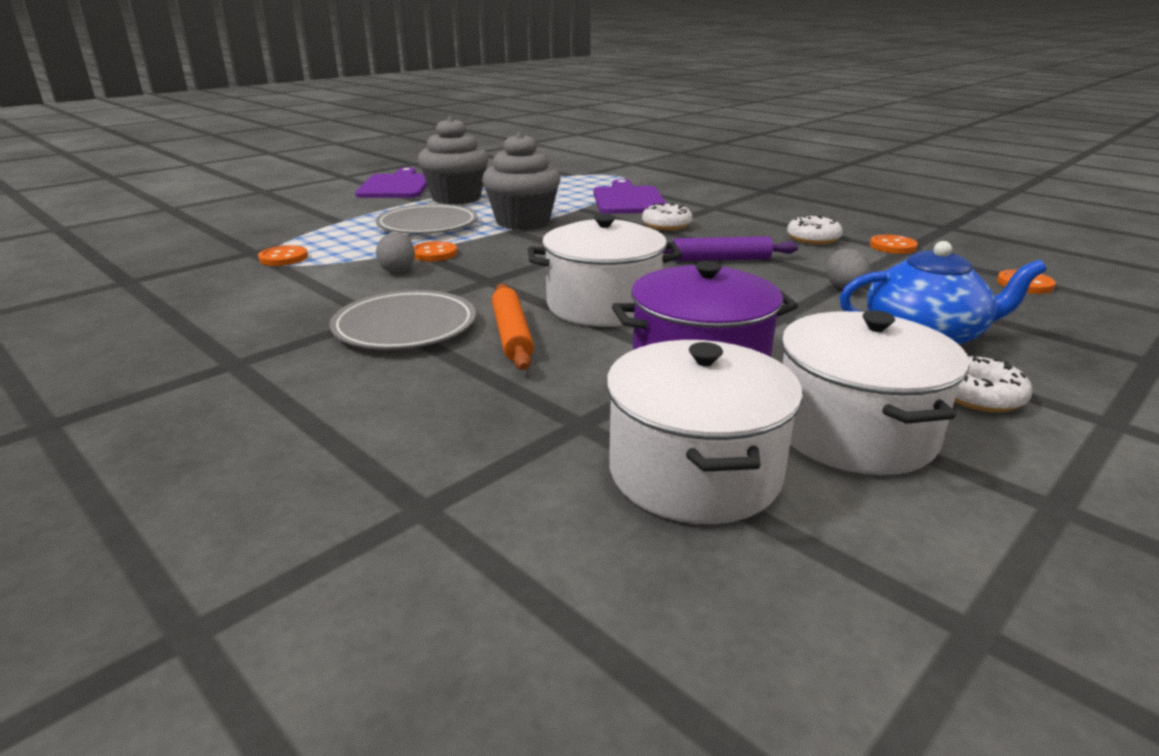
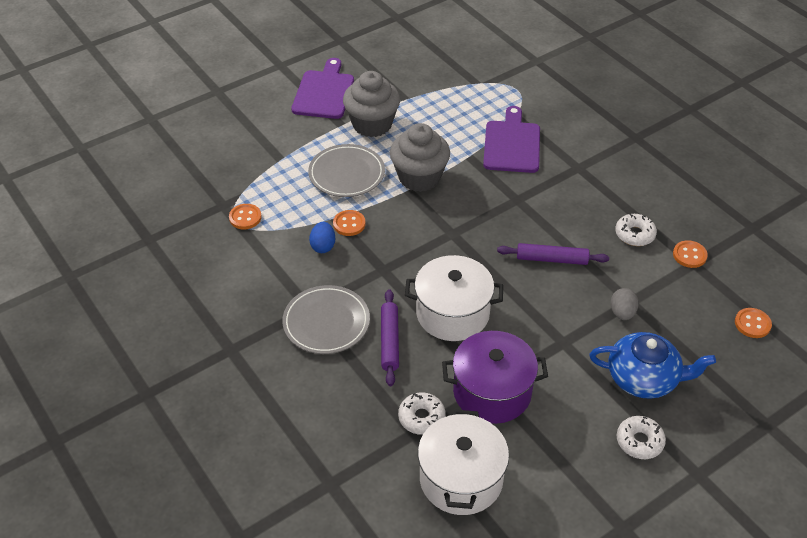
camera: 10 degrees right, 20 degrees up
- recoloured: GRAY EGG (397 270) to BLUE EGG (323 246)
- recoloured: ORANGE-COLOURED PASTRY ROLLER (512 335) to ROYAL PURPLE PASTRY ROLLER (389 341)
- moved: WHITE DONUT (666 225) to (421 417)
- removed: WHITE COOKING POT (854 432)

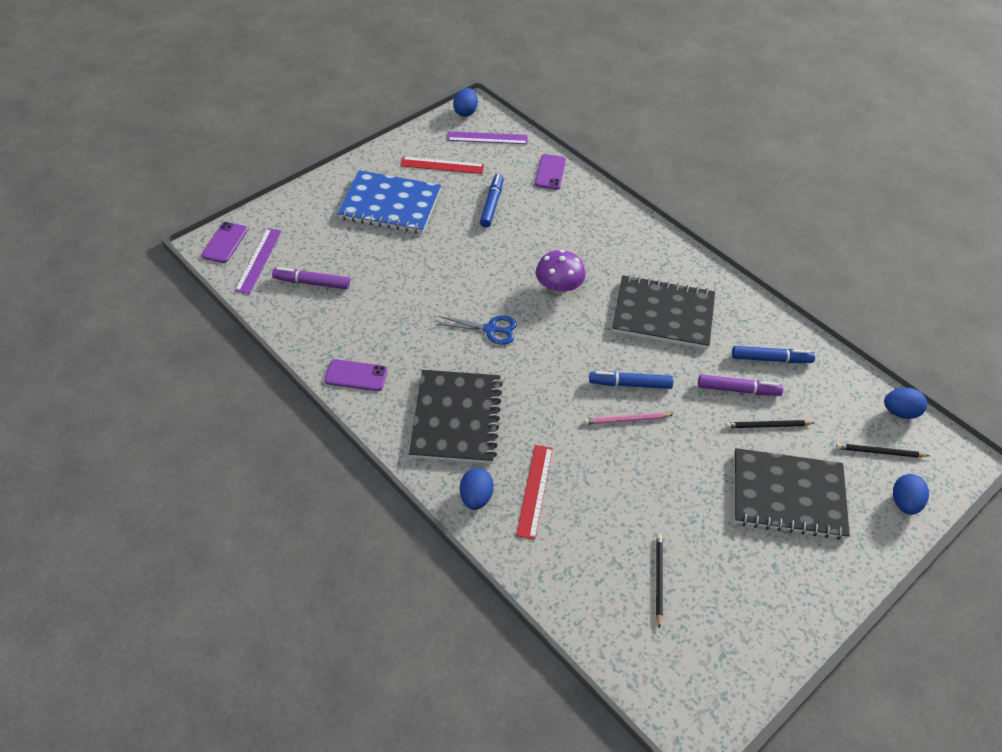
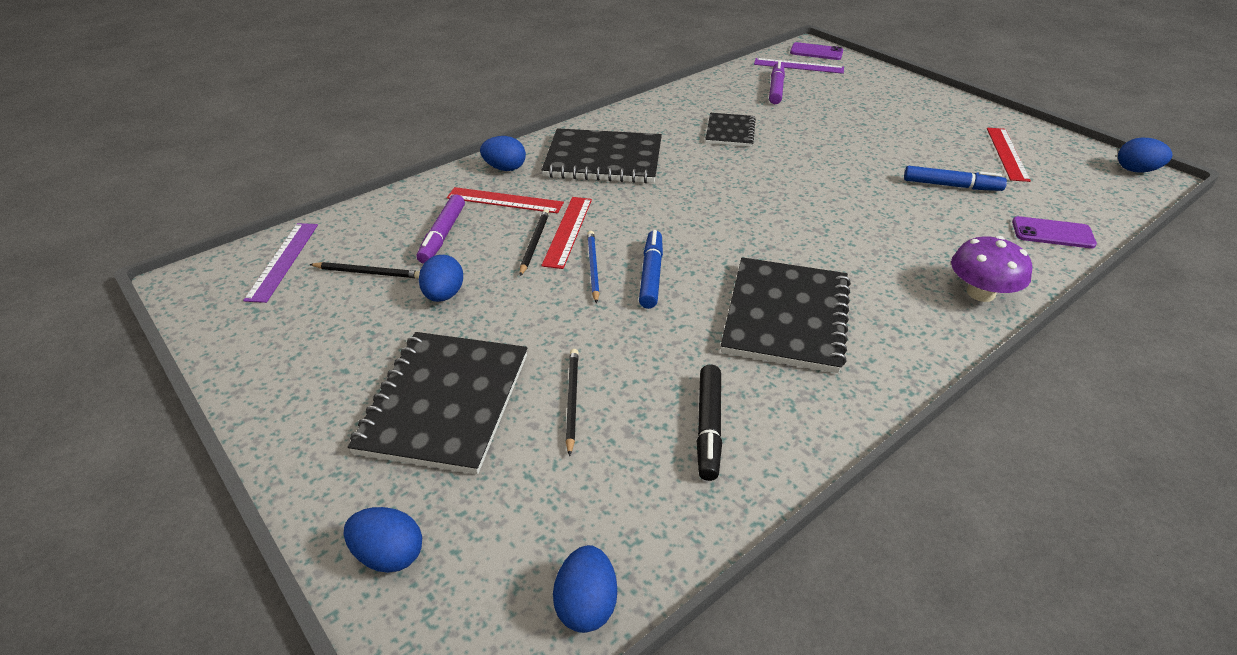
camera: 95 degrees right, 10 degrees down
- removed: ROYAL PURPLE MOBILE PHONE (356 376)
- removed: BLUE EXERCISE BOOK (390 204)
- removed: BLUE PAIR OF SCISSORS (491 329)
- moved: ROYAL PURPLE RULER (487 138) to (282 261)
- moved: ROYAL PURPLE MUSHROOM (558 287) to (980 293)
- recoloured: ROSY LEAD PENCIL (626 420) to BLUE LEAD PENCIL (593 267)
- moved: ROYAL PURPLE MARKER (738 390) to (442 235)
- recoloured: BLUE MARKER (771 359) to EBONY MARKER (708 427)
- moved: EBONY LEAD PENCIL (879 452) to (534 243)
- added: BLUE EGG (443 295)
- added: CRIMSON RULER (568 231)
- added: EBONY EXERCISE BOOK (730 131)

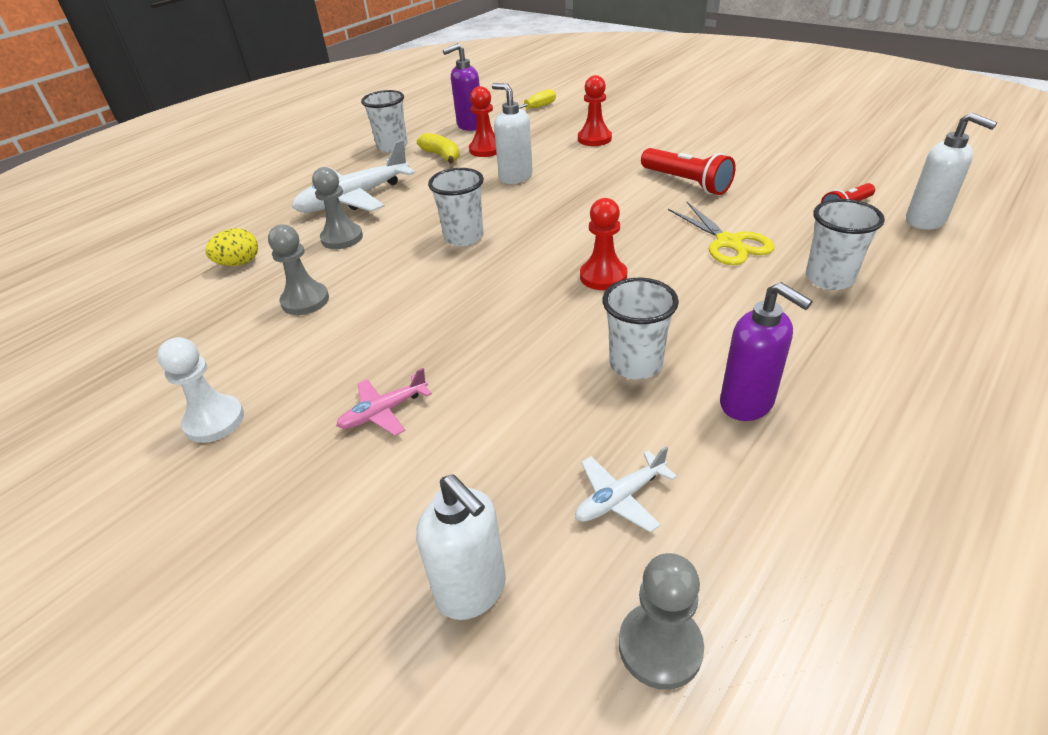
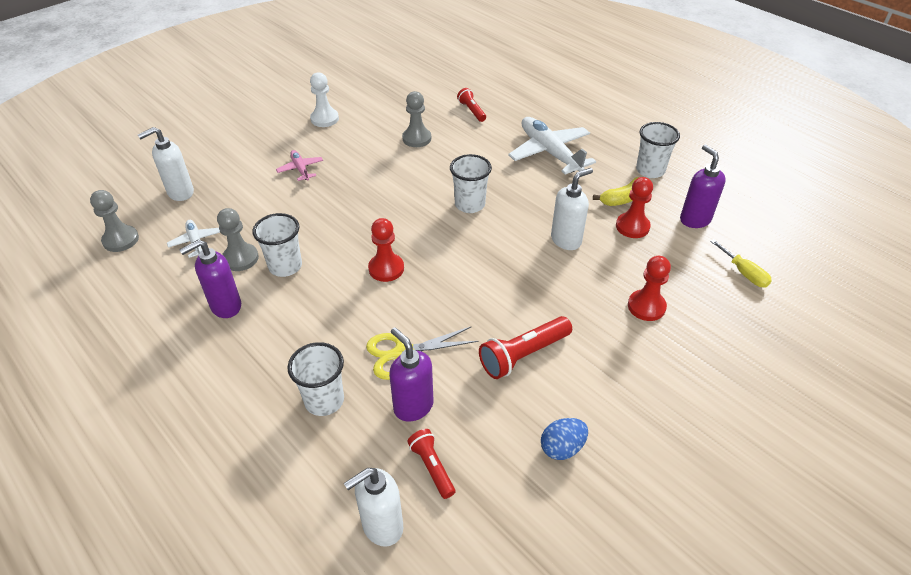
camera: 95 degrees right, 5 degrees up
- replaced: YELLOW EGG (239 263) to CRIMSON FLASHLIGHT (472 111)
- moved: GRAY CHESS PAWN (342 238) to (240 258)
- added: ROYAL PURPLE SOAP PUMP (413 406)
- added: BLUE EGG (562 448)

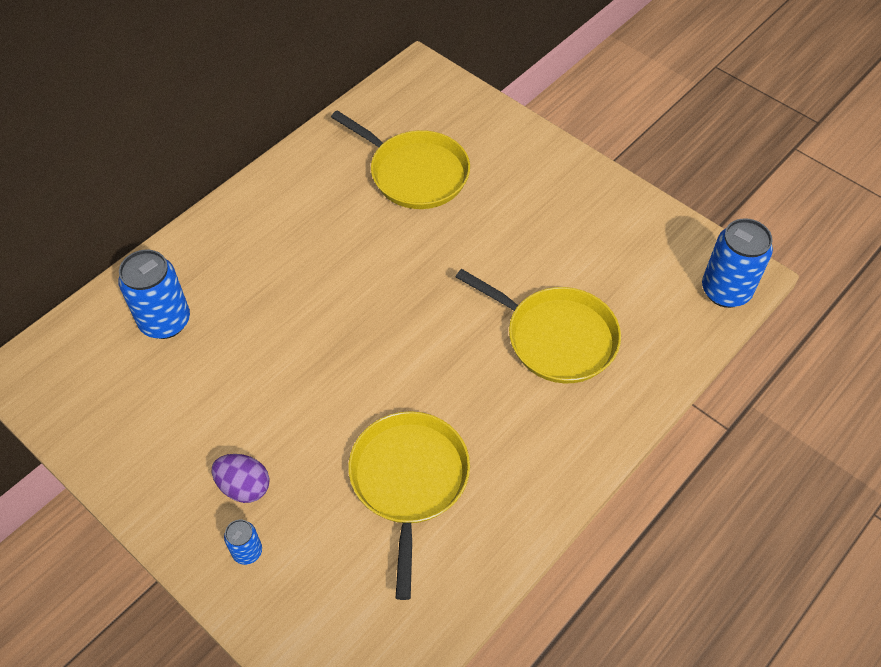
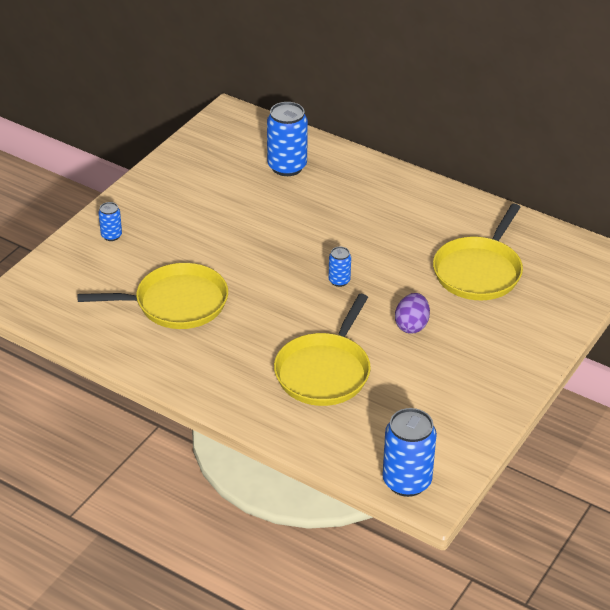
camera: 80 degrees right, 15 degrees down
- moved: ROYAL PURPLE EGG (244 487) to (411 325)
- added: BLUE SODA CAN (339 281)

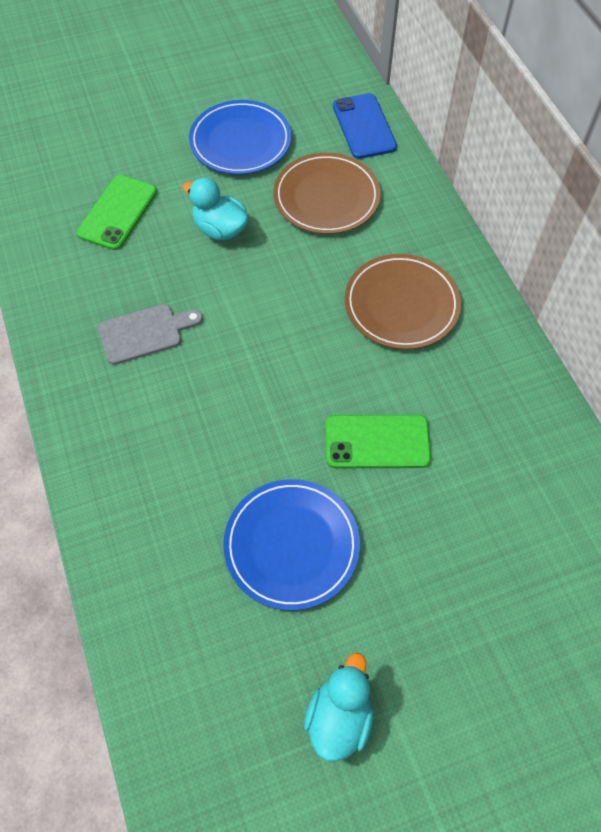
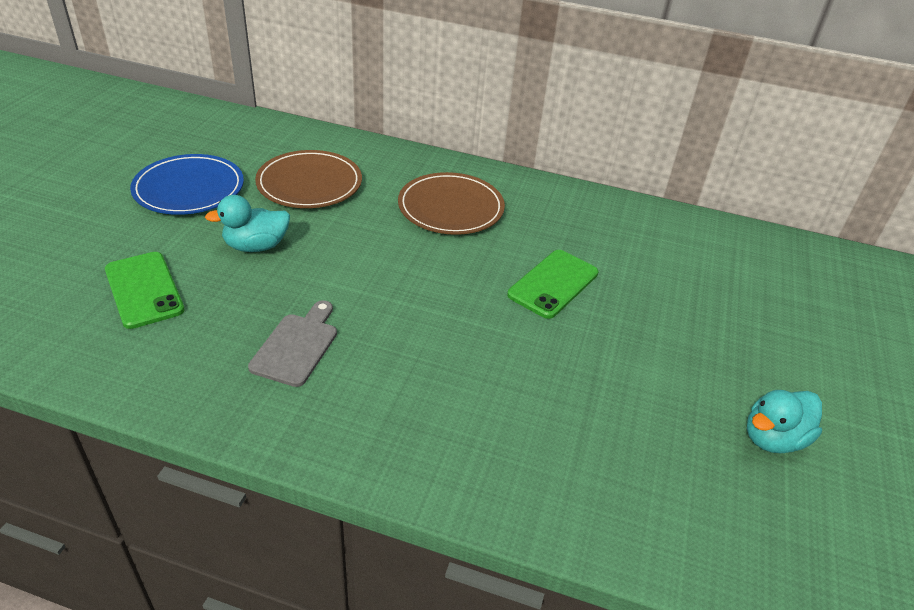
camera: 55 degrees left, 20 degrees down
- removed: BLUE FLAT DISH (291 545)
- turned: TEAL TOY DUCK (339 717) = (773 438) 90 degrees counterclockwise
- removed: BLUE MOBILE PHONE (364 126)

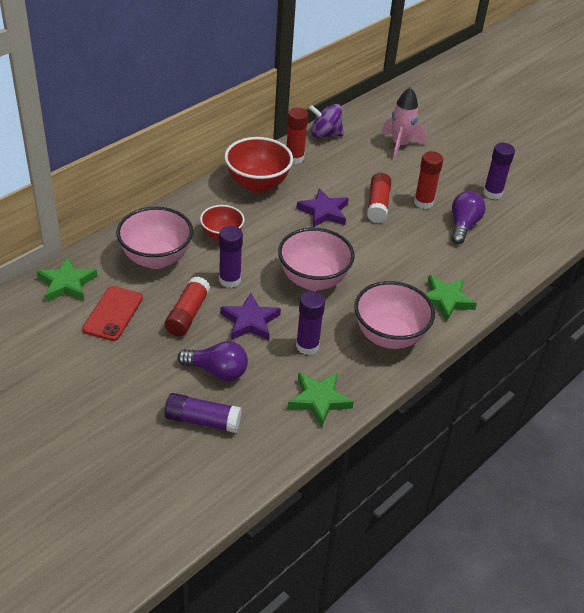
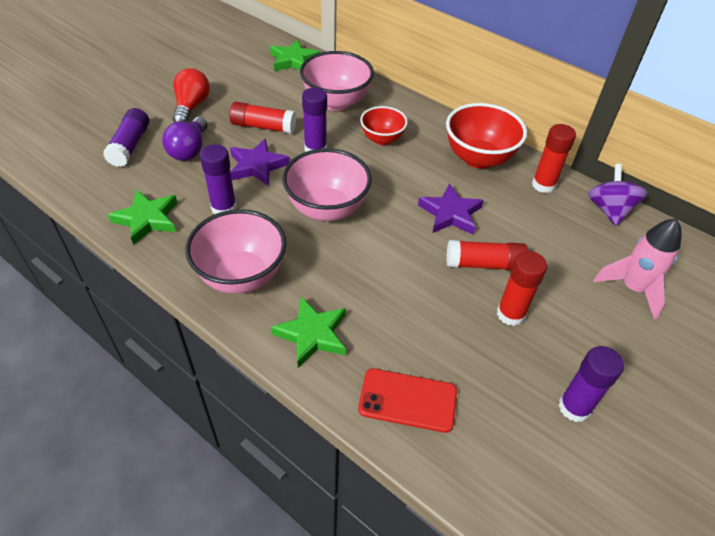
camera: 85 degrees right, 5 degrees up
- moved: CRIMSON MOBILE PHONE (113 313) to (407 400)
- removed: ROYAL PURPLE BULB (463 225)
- added: CRIMSON BULB (191 107)

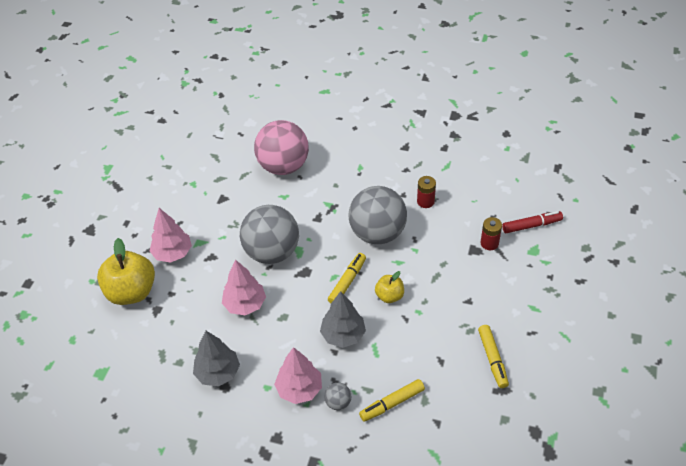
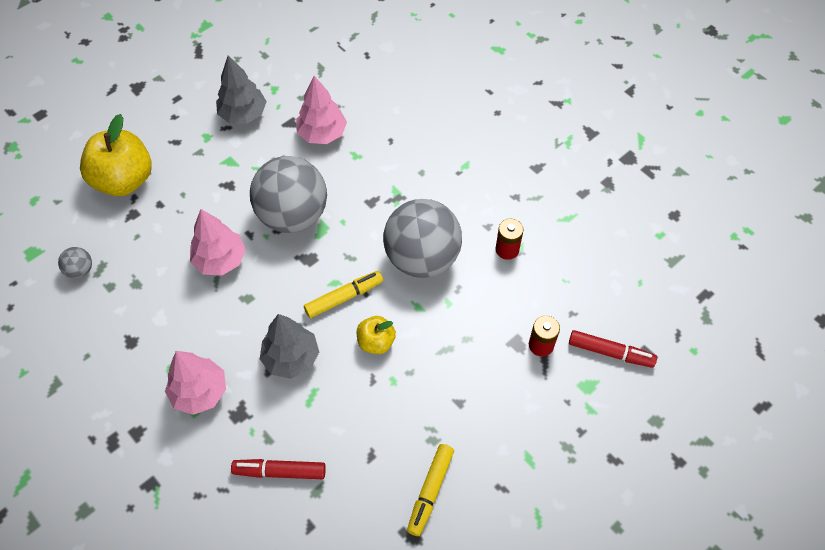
camera: 30 degrees right, 10 degrees up
- moved: ROSY FIR TREE (173 253) to (322 133)
- moved: GRAY FIR TREE (218 372) to (243 114)
- removed: ROSY PLAY BALL (283 166)
- moved: GRAY PLAY BALL (338 402) to (80 270)
- recoloured: YELLOW MARKER (392 403) to CRIMSON MARKER (279 471)

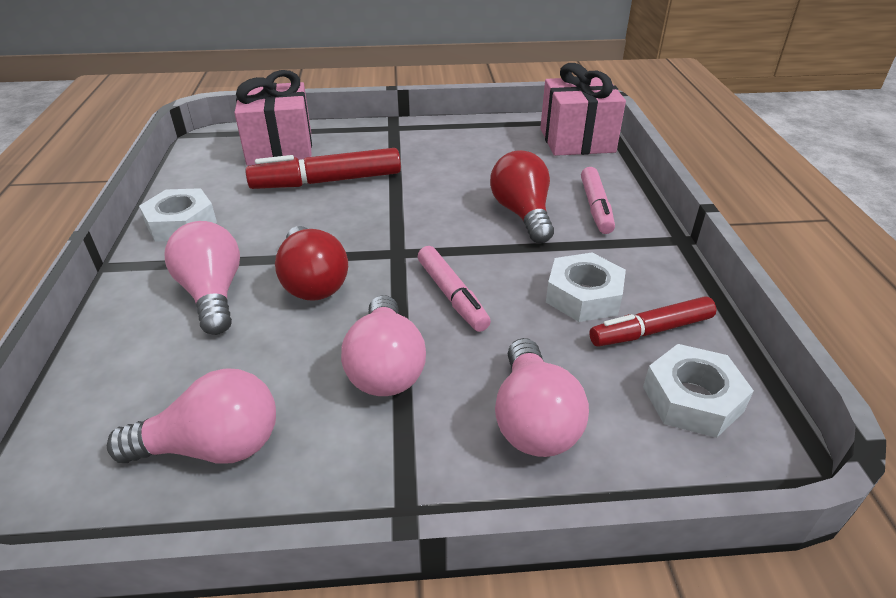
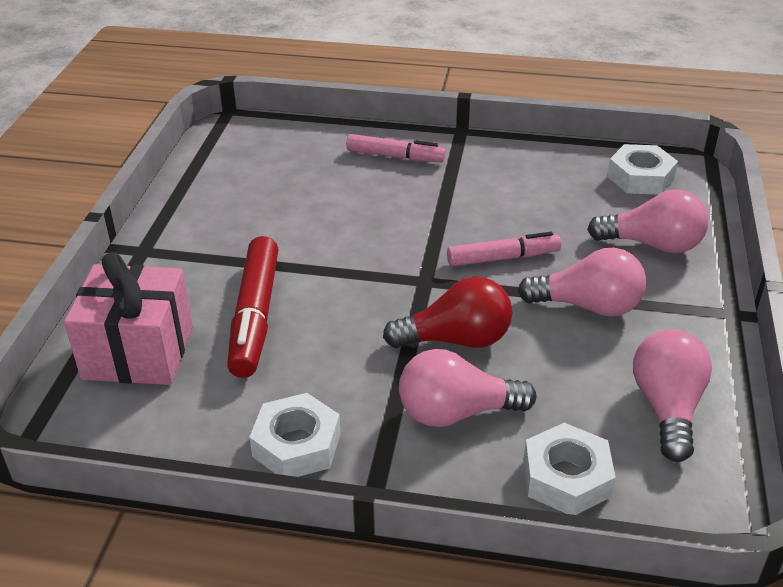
camera: 75 degrees left, 0 degrees up
- removed: CRIMSON BULB (522 214)
- removed: ROSY WRAPPED GIFT (577 140)
- moved: WHITE HEX NUT (583 296) to (566 478)
- removed: CRIMSON MARKER (650 331)

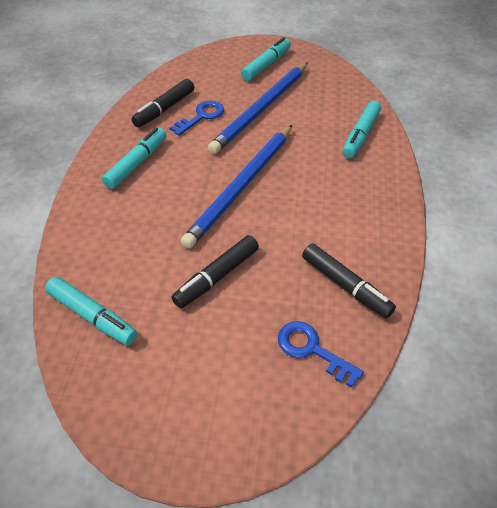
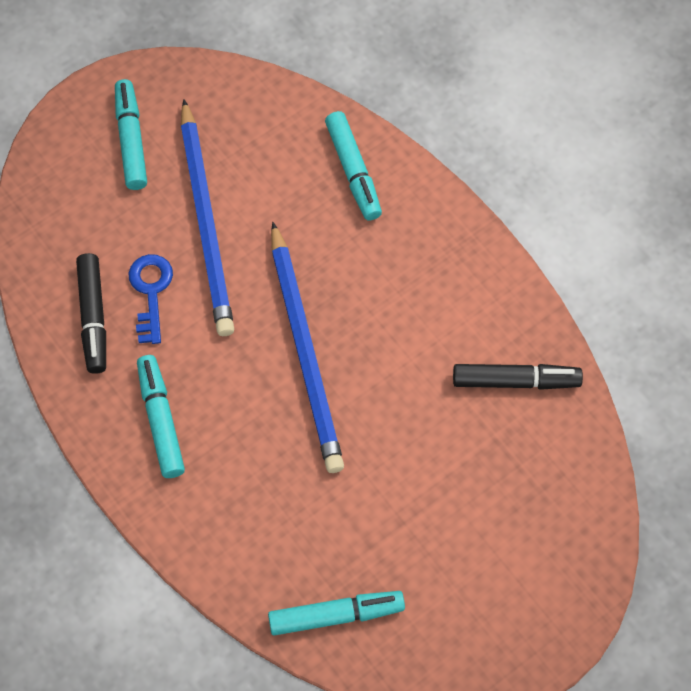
camera: 45 degrees left, 15 degrees up
- removed: EBONY MARKER (217 277)
- removed: BLUE DOOR KEY (312 350)

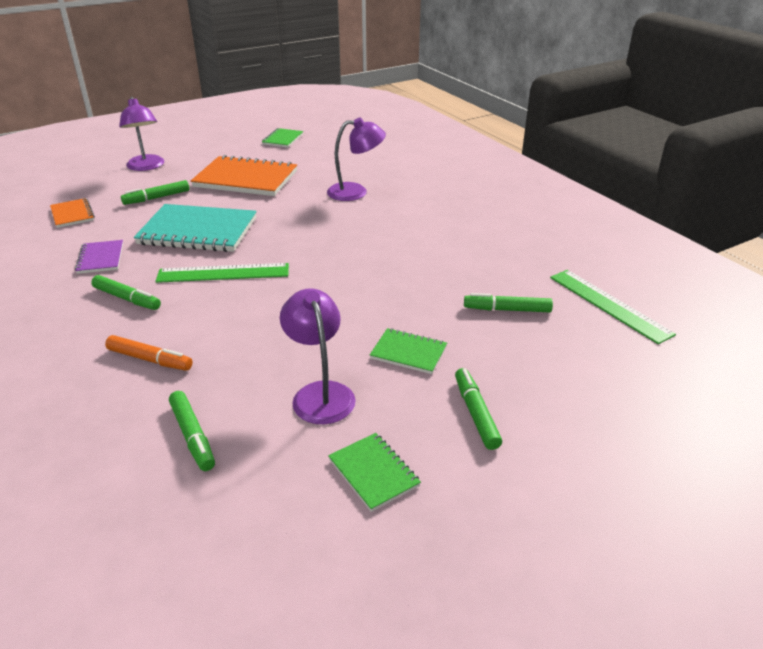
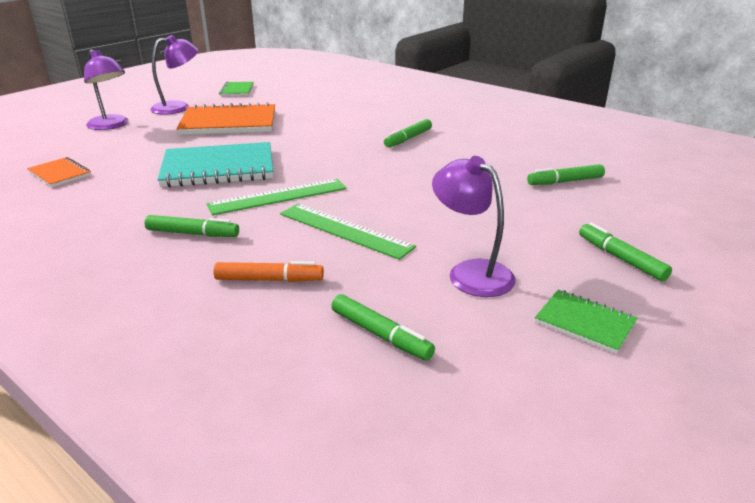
camera: 20 degrees left, 5 degrees down
- removed: ROYAL PURPLE EXERCISE BOOK (100 258)
- moved: LEAF-GREEN MARKER (157 198) to (408 139)
- moved: ROYAL PURPLE DESK LAMP (356 192) to (178 107)
- removed: LEAF-GREEN EXERCISE BOOK (408 353)
- moved: LEAF-GREEN RULER (609 305) to (345 230)

